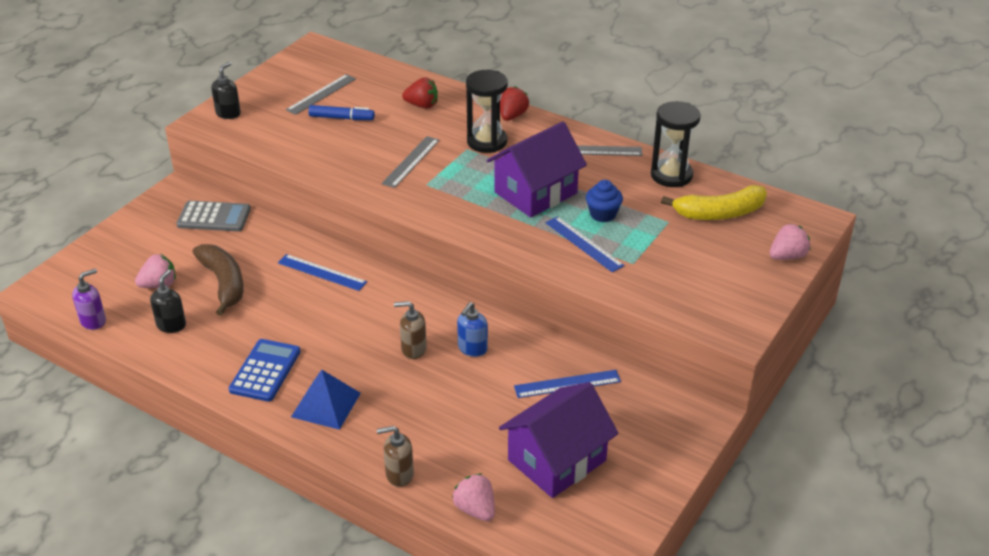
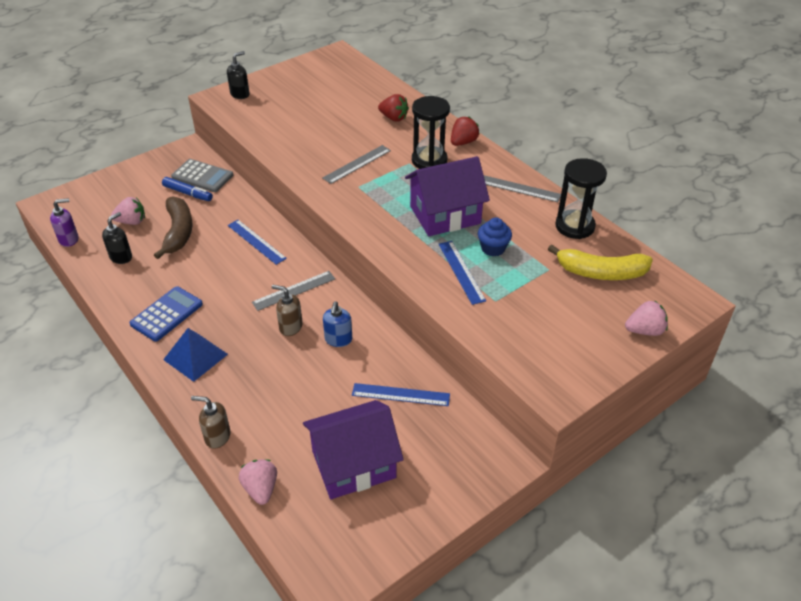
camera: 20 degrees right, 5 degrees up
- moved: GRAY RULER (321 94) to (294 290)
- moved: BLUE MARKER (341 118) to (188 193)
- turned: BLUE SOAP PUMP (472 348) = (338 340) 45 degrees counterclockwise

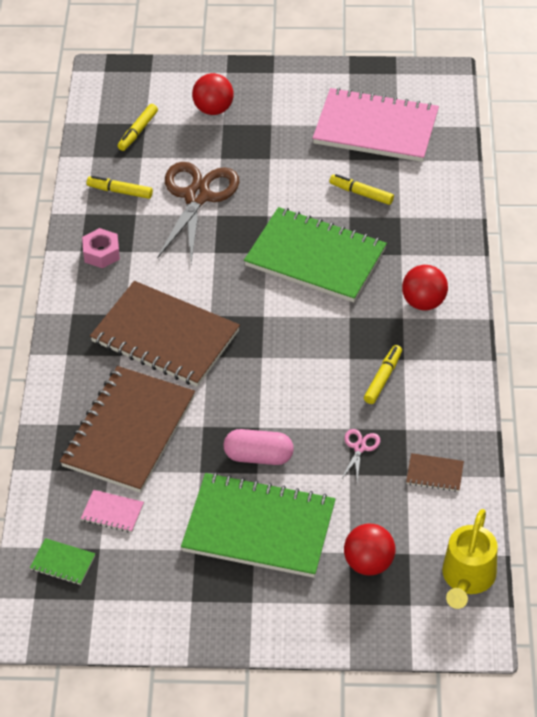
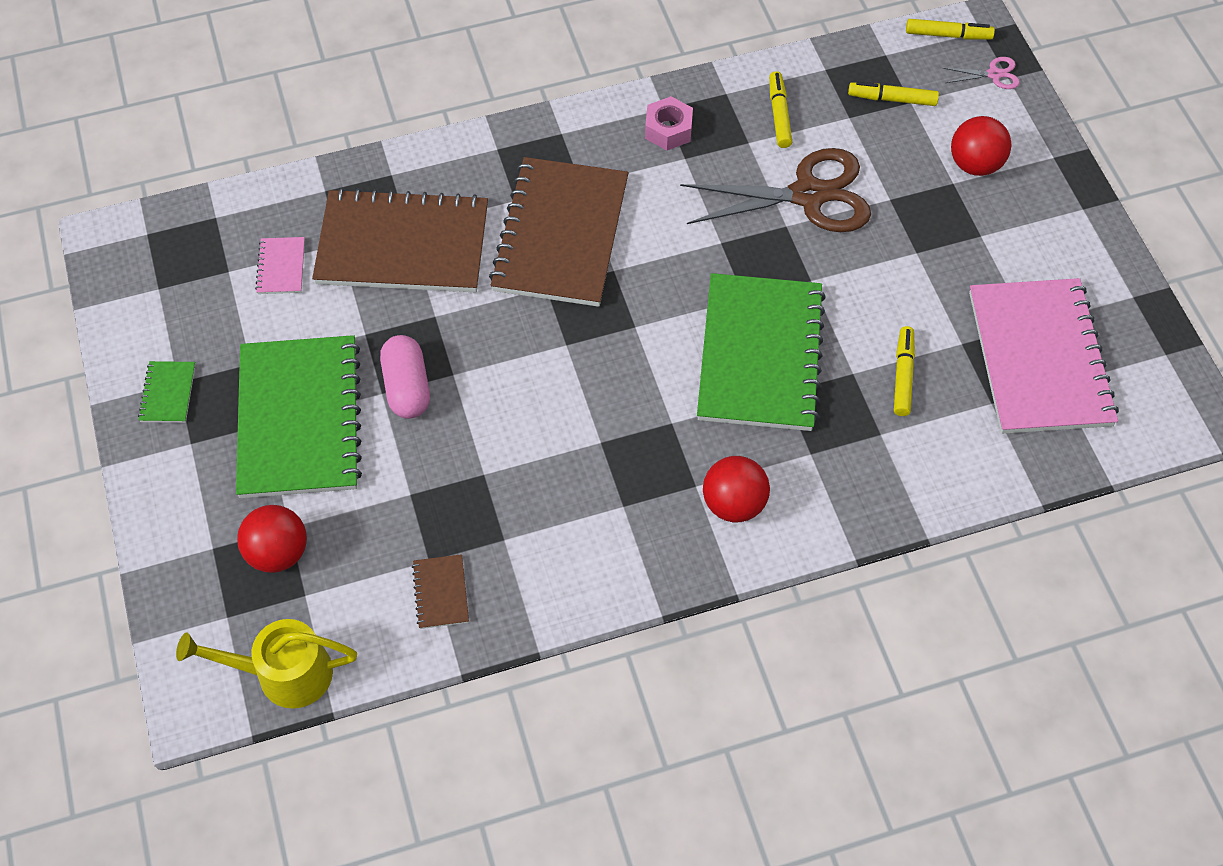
camera: 70 degrees right, 10 degrees up
- moved: LEAF-GREEN EXERCISE BOOK (63 563) to (168 393)
- moved: ROSY PAIR OF SCISSORS (360 447) to (994 74)
- moved: YELLOW MARKER (383 378) to (948 35)

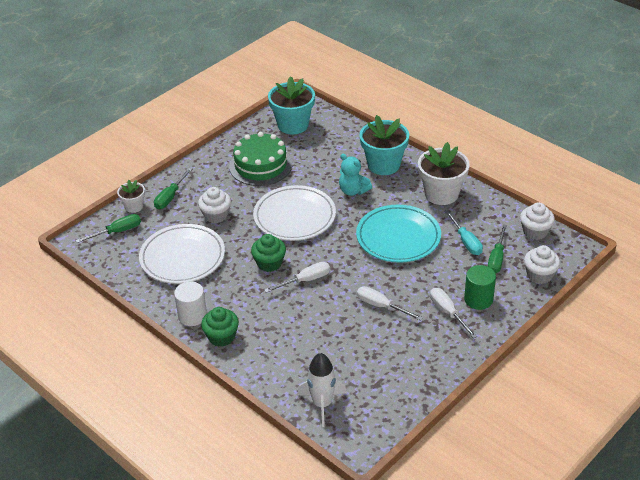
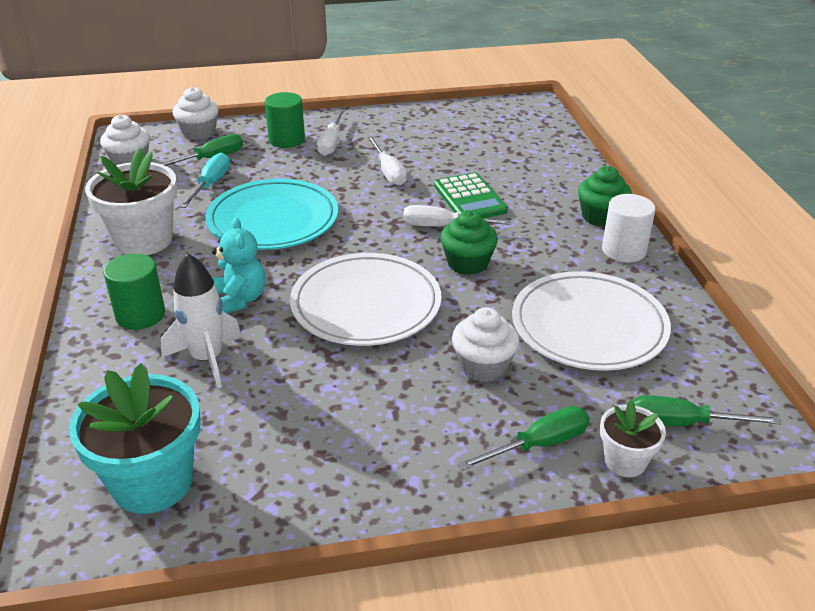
camera: 145 degrees left, 5 degrees down
- removed: LEAF-GREEN GATEAU (260 165)
- moved: WHITE TOY ROCKET (322 404) to (207 358)
- replaced: TEAL FLOWER POT (383 165) to LEAF-GREEN CYLINDER SHAPE (140 315)
- added: LEAF-GREEN CALCULATOR (469 198)

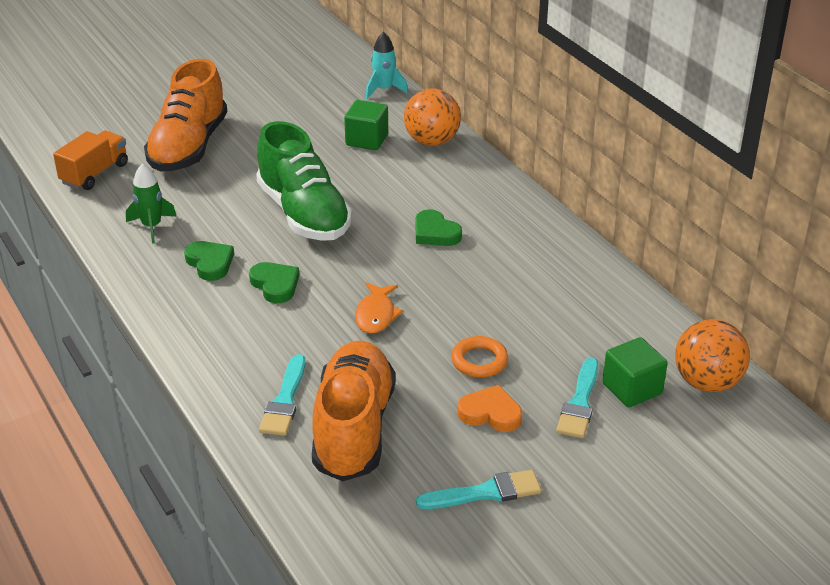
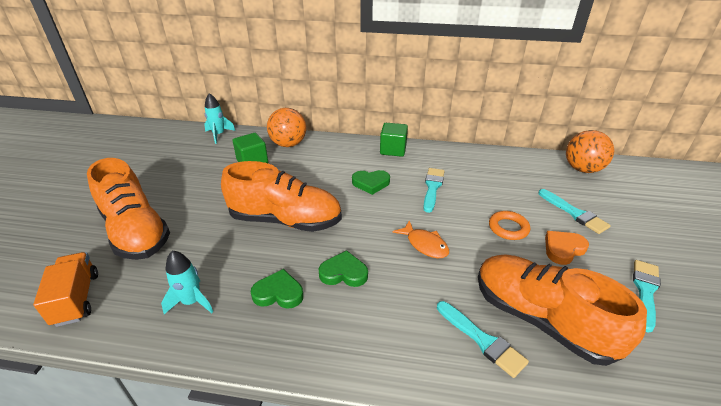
camera: 50 degrees left, 0 degrees up
- recoloured: LEAF-GREEN TOY ROCKET (152 226) to TEAL TOY ROCKET (192 302)
- recoloured: LEAF-GREEN LACE-UP SHOE (304 214) to ORANGE-COLOURED LACE-UP SHOE (285 220)
- moved: LEAF-GREEN CUBE (632 389) to (393 150)
- added: TEAL PAINTBRUSH (432 187)

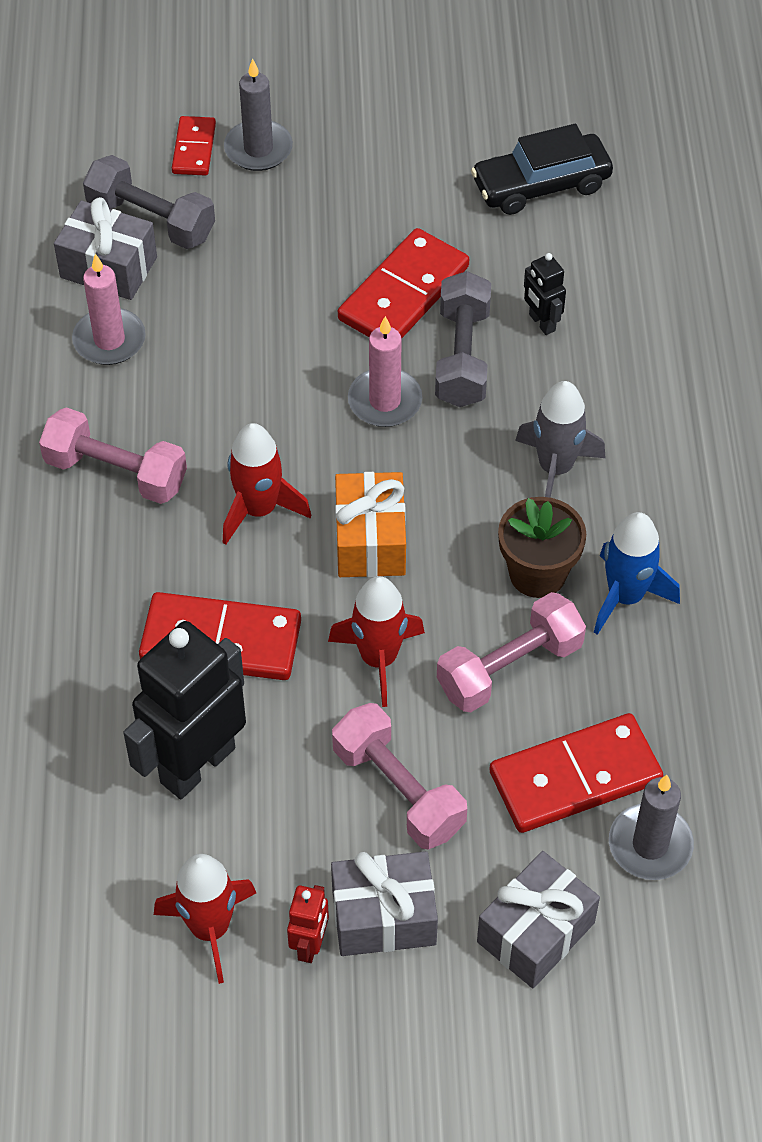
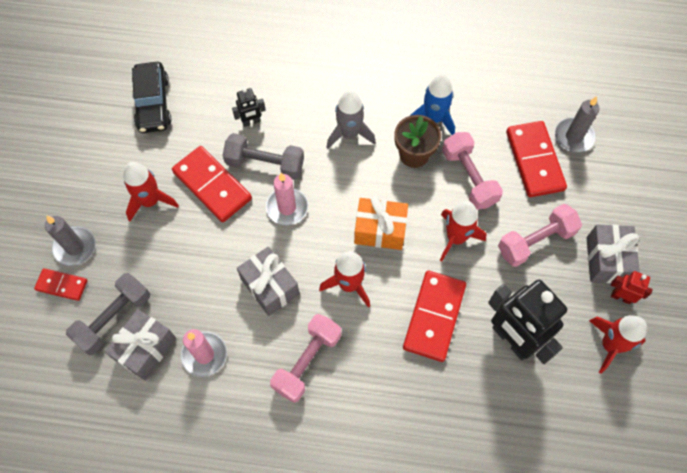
camera: 80 degrees left, 10 degrees up
- moved: GRAY WRAPPED GIFT (535 932) to (270 286)
- added: CRIMSON TOY ROCKET (150 201)

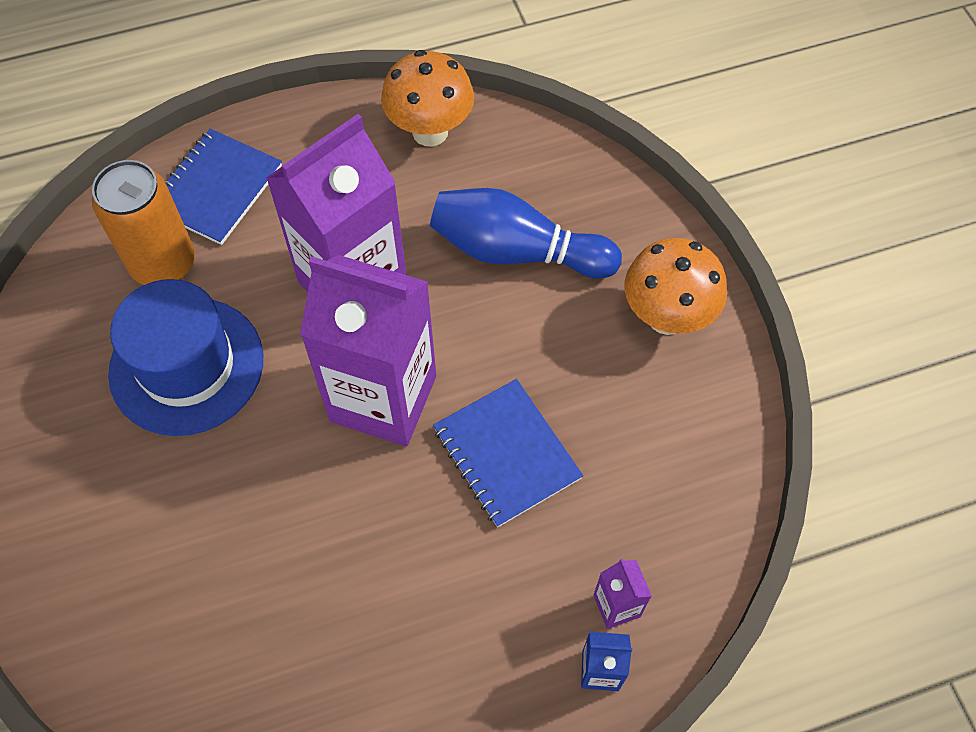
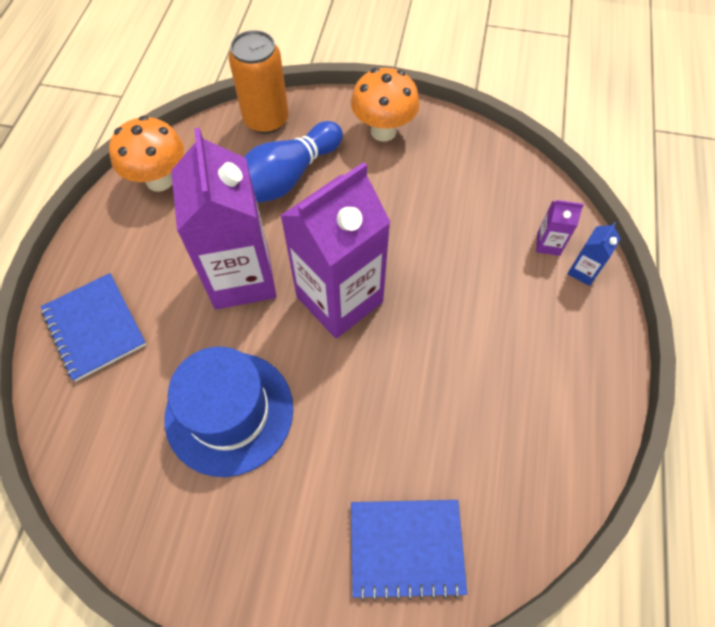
camera: 60 degrees left, 0 degrees up
- moved: ORANGE-COLOURED SODA CAN (163 263) to (266 120)
- moved: BLUE EXERCISE BOOK (506 454) to (406 548)

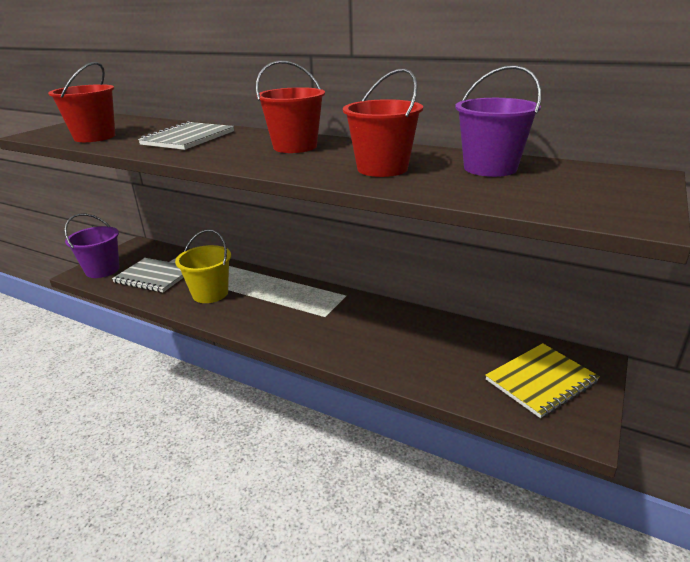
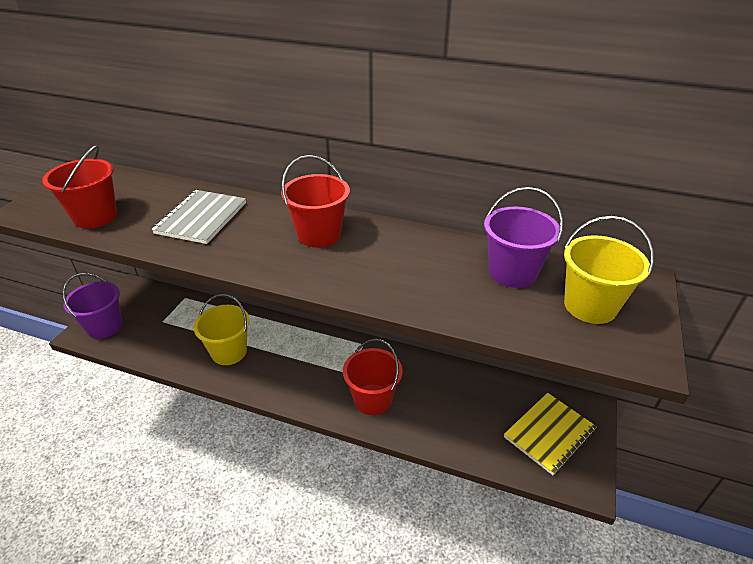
camera: 10 degrees left, 10 degrees up
- removed: GRAY EXERCISE BOOK (154 276)
- moved: CRIMSON SAND BUCKET (382 168) to (372 399)
- added: YELLOW SAND BUCKET (590 306)

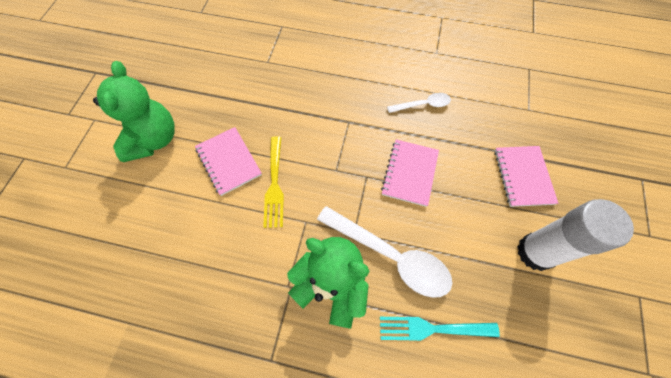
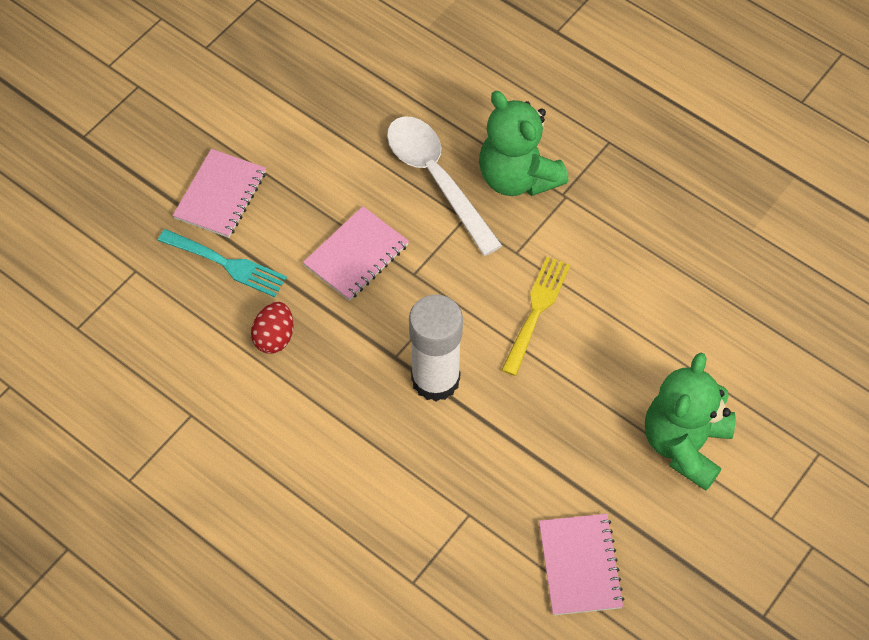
camera: 155 degrees left, 5 degrees down
- moved: ROSY EXERCISE BOOK (229 161) to (579 565)
- moved: TEAL DINNER FORK (432 329) to (227 264)
- replaced: WHITE SPOON (423 105) to CRIMSON EGG (274 337)
- moved: WHITE STICK OF GLUE (535 252) to (435 379)

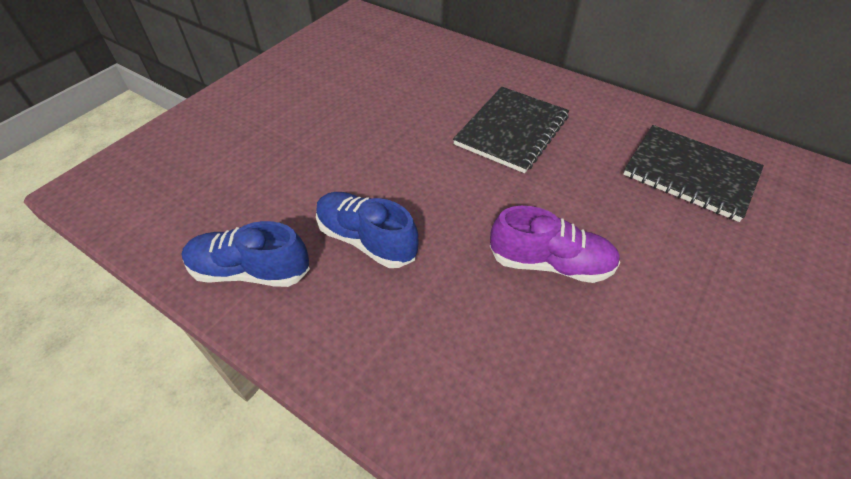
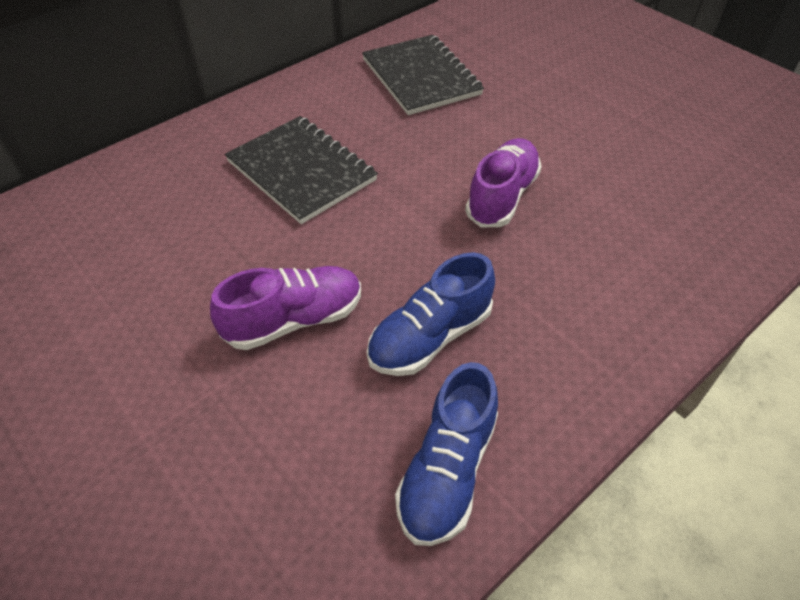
camera: 75 degrees left, 0 degrees up
- turned: EBONY EXERCISE BOOK (690 174) = (421 77) 75 degrees counterclockwise
- added: ROYAL PURPLE LACE-UP SHOE (294 320)

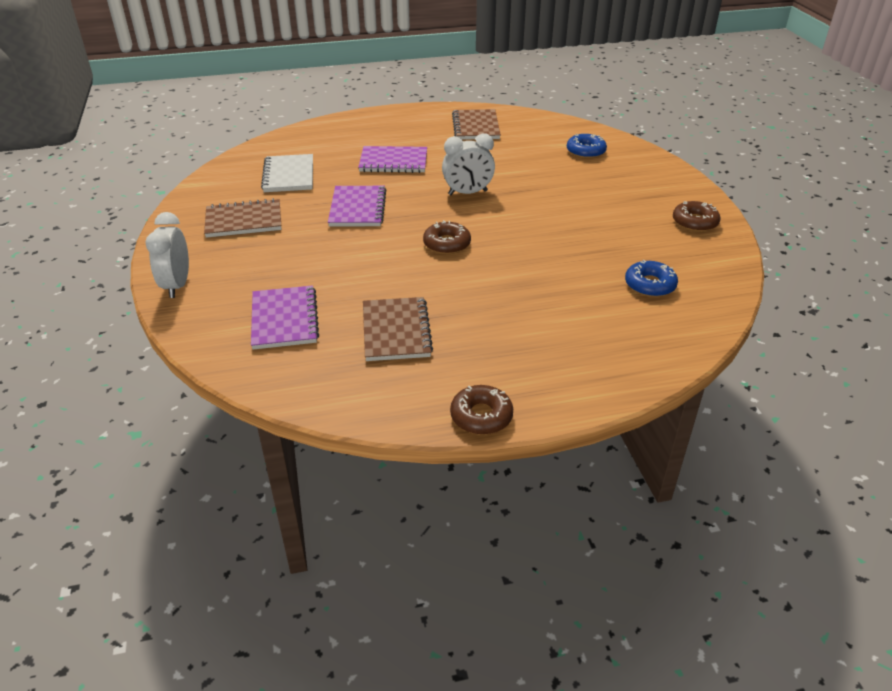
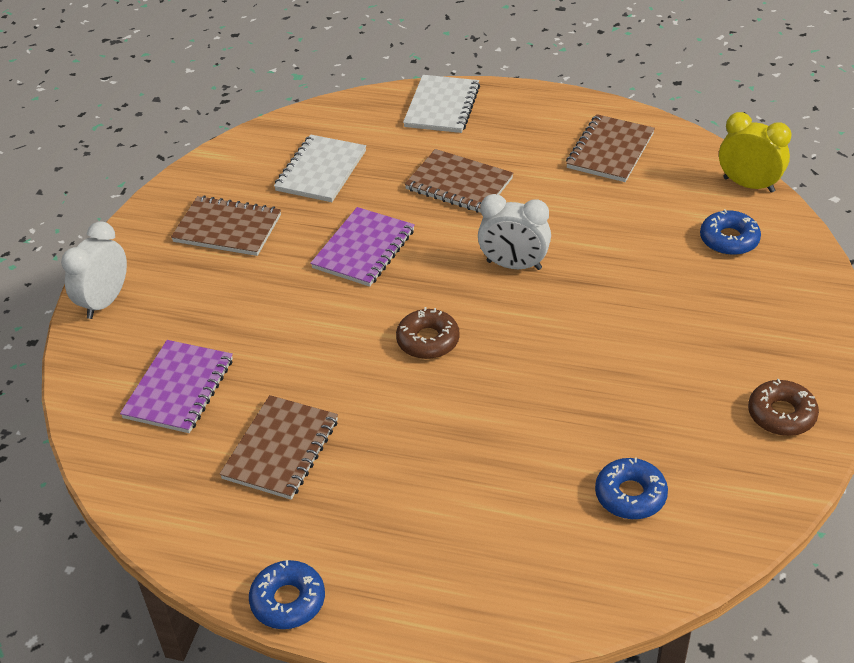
camera: 30 degrees right, 5 degrees up
- recoloured: ROYAL PURPLE EXERCISE BOOK (393 162) to RUSSET EXERCISE BOOK (459 184)
- recoloured: RUSSET DONUT (481 416) to BLUE DONUT (288 601)
- added: WHITE EXERCISE BOOK (442 106)
- added: YELLOW CLOCK (748 185)

